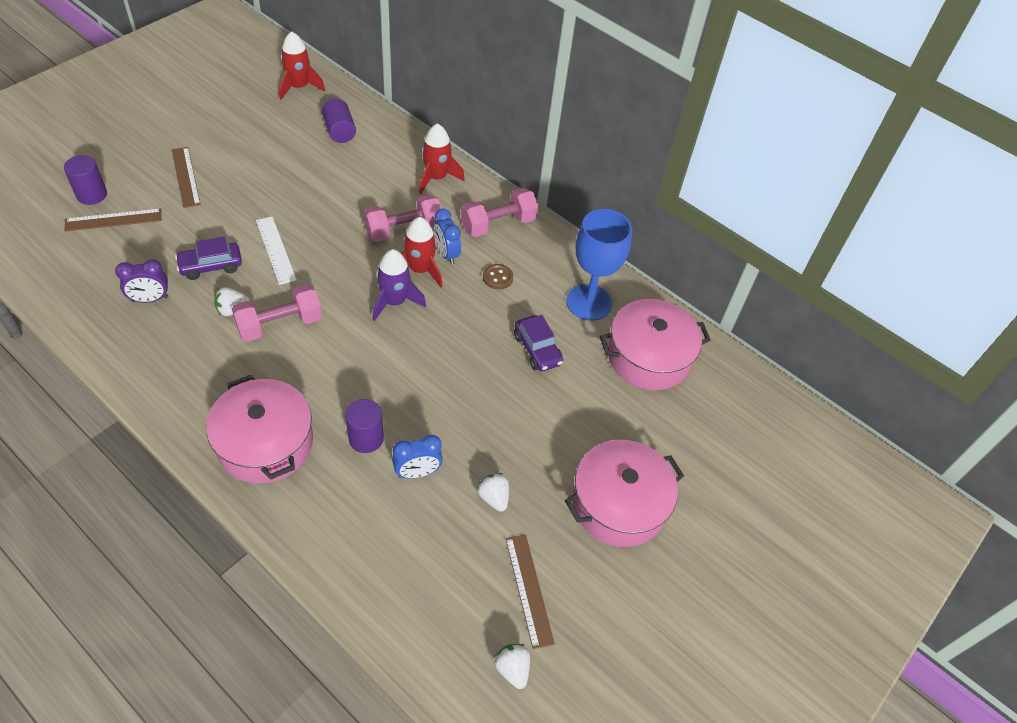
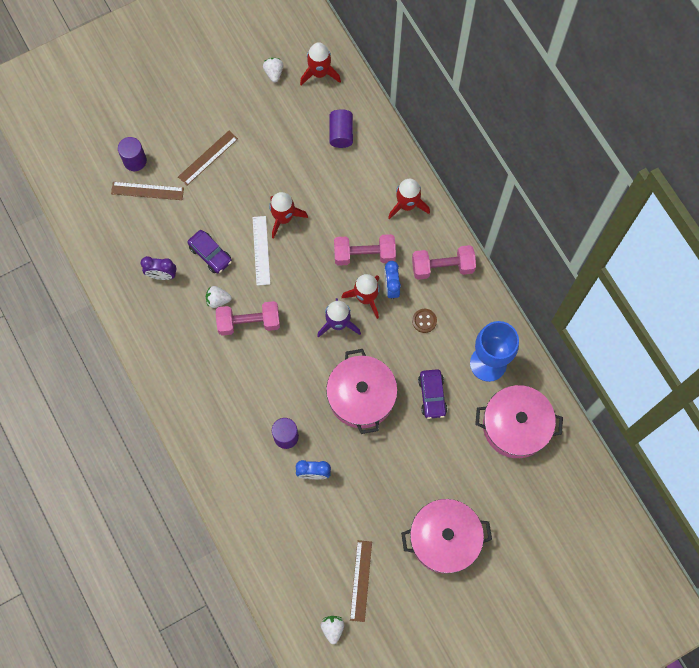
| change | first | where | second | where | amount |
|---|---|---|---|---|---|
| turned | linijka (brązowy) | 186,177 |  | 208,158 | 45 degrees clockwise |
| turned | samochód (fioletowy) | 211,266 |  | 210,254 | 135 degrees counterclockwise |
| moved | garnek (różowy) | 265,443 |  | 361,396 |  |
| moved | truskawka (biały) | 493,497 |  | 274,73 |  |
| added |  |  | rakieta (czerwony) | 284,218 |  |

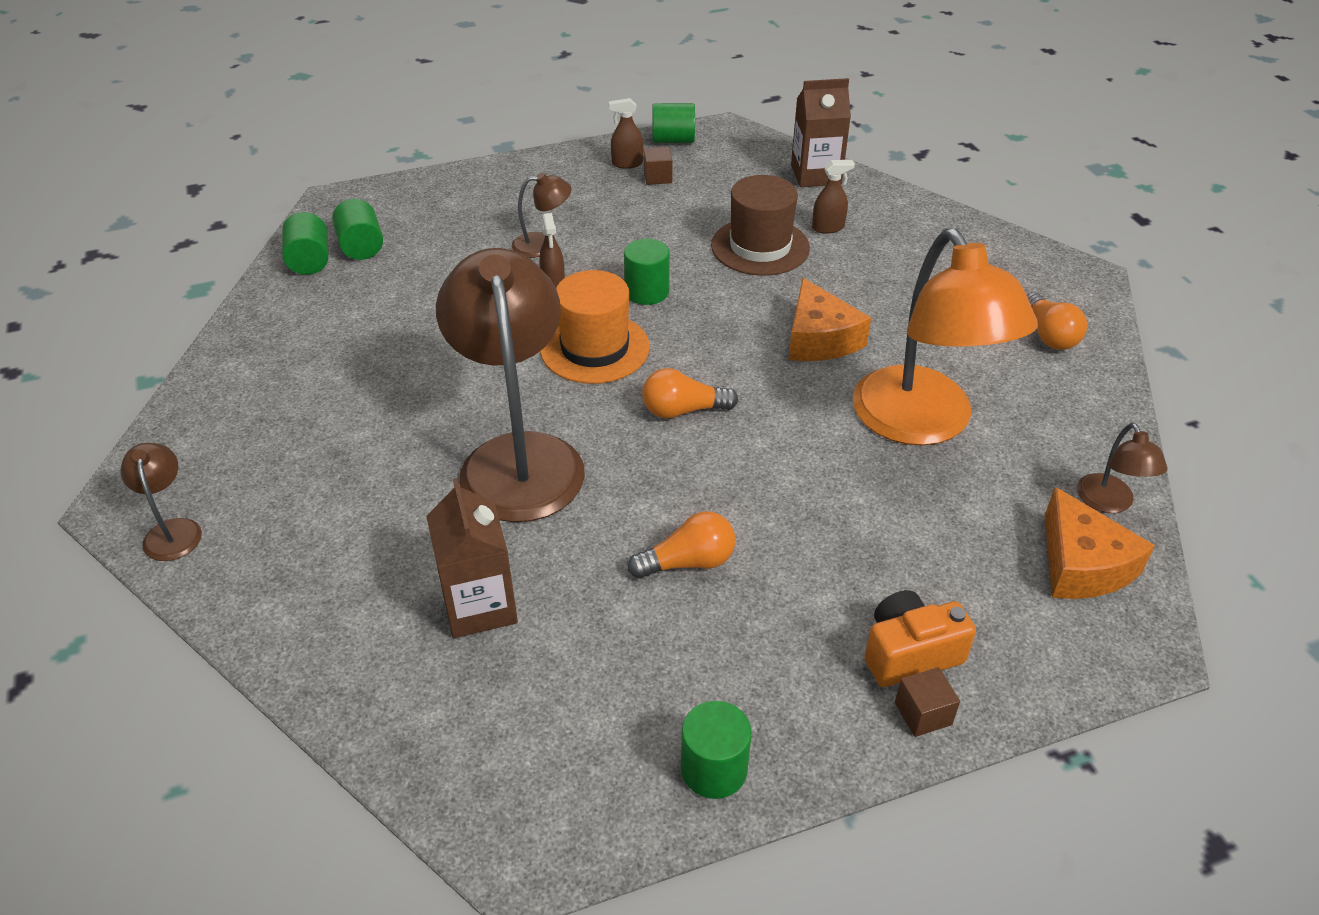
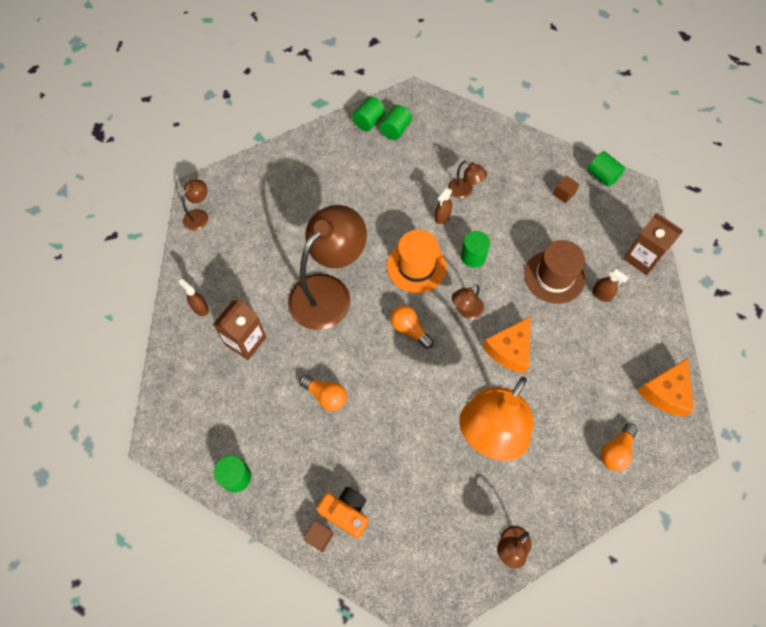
| change | first | where | second | where | amount |
|---|---|---|---|---|---|
| moved | spryskiwacz (brązowy) | 627,163 |  | 200,308 |  |
| moved | ser (pomarańczowy) | 1081,565 |  | 665,392 |  |
| added |  |  | lampka (brązowy) | 465,311 |  |

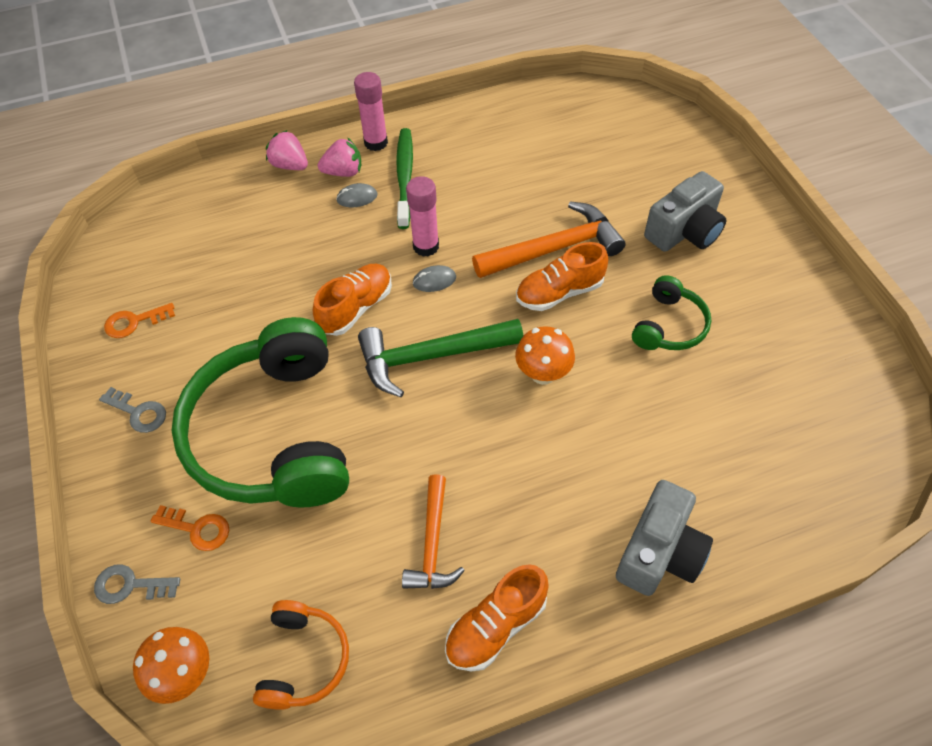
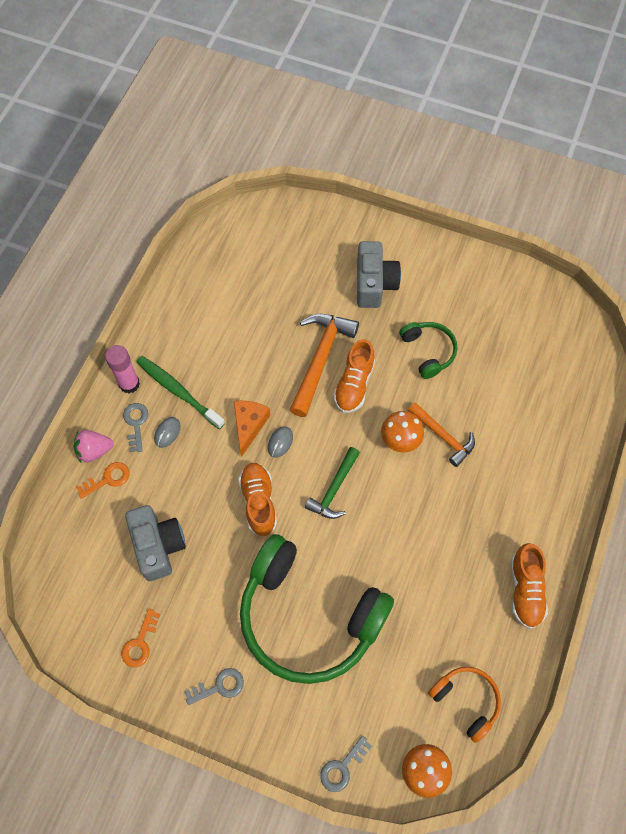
| change | first | where | second | where | amount |
|---|---|---|---|---|---|
| moved | klucz (pomarańczowy) | 197,529 |  | 108,479 |  |
| replaced | truskawka (różowy) | 343,172 | klucz (szary) | 136,423 |  |
| resized | młotek (zielony) | 430,357 |  | 334,489 | x0.64 |
| moved | młotek (pomarańczowy) | 432,544 |  | 443,437 |  |
| replaced | klej w sztyfcie (różowy) | 426,246 | ser (pomarańczowy) | 249,425 |  |
| moved | aparat fotograficzny (szary) | 659,552 |  | 158,546 |  |

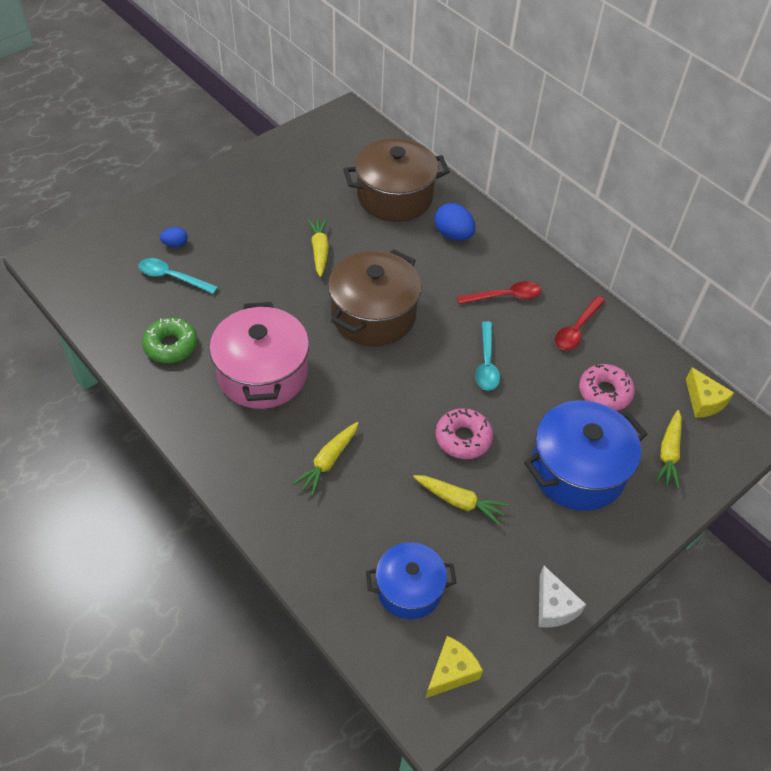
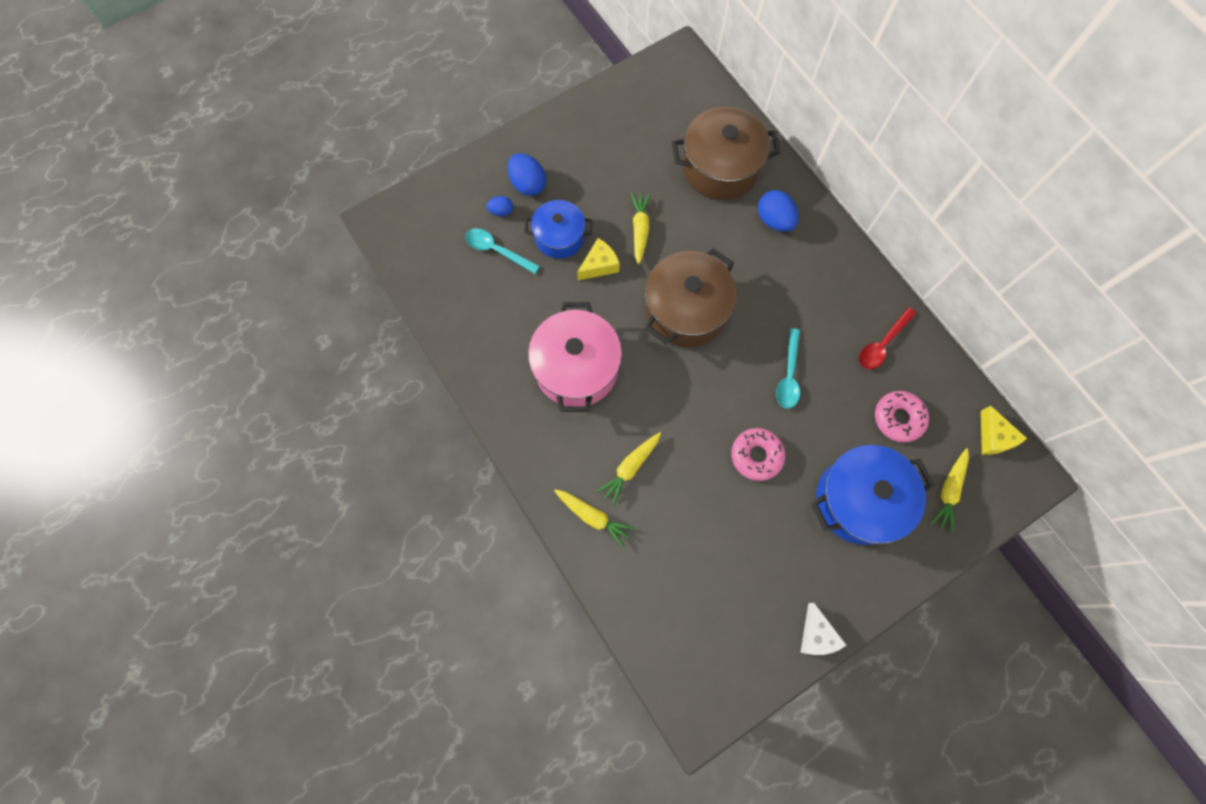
| change | first | where | second | where | amount |
|---|---|---|---|---|---|
| removed | donut (zielony) | 171,345 |  |  |  |
| moved | garnek (niebieski) | 409,589 |  | 559,237 |  |
| moved | marchewka (żółty) | 459,501 |  | 593,516 |  |
| moved | ser (żółty) | 451,672 |  | 599,265 |  |
| removed | łyżka (czerwony) | 505,296 |  |  |  |
| added |  |  | jajko (niebieski) | 528,184 |  |

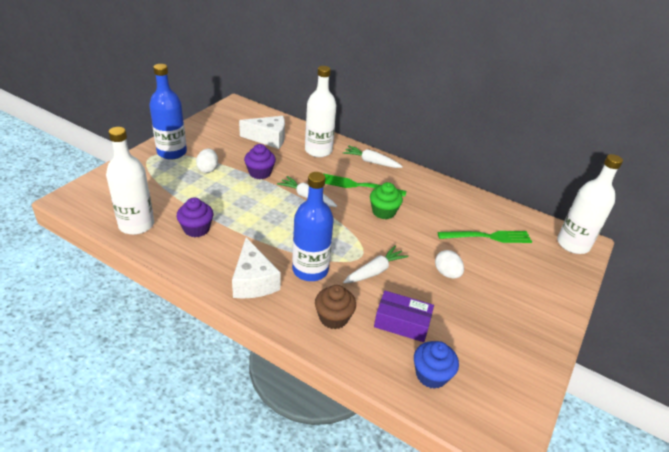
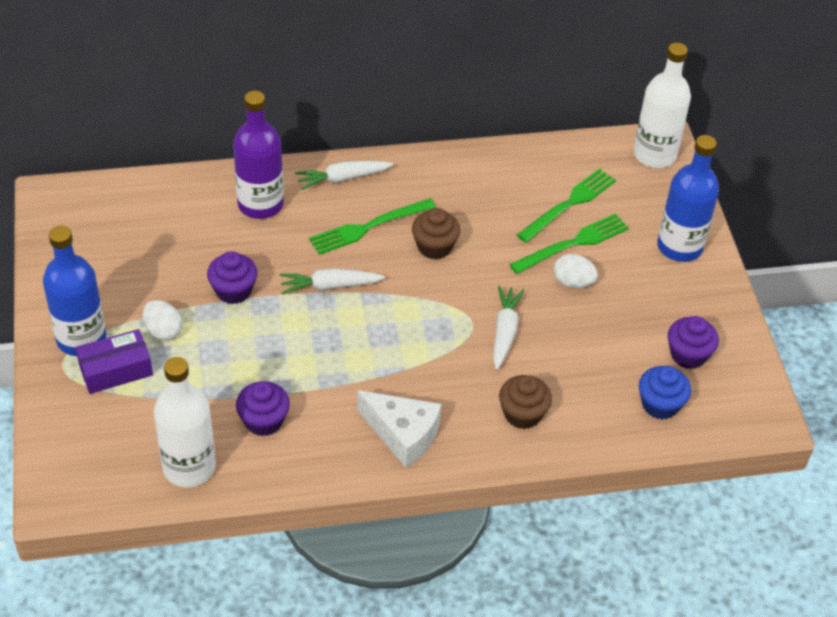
| change | first | where | second | where | amount |
|---|---|---|---|---|---|
| removed | ser (biały) | 268,138 |  |  |  |
| moved | butelka (niebieski) | 310,270 |  | 679,247 |  |
| recoloured | butelka (biały) | 318,150 | butelka (fioletowy) | 260,204 |  |
| recoloured | muffinka (zielony) | 383,212 | muffinka (brązowy) | 434,247 |  |
| moved | pudełko (fioletowy) | 402,323 |  | 116,370 |  |
| added |  |  | widelec (zielony) | 573,243 |  |
| added |  |  | muffinka (fioletowy) | 688,355 |  |

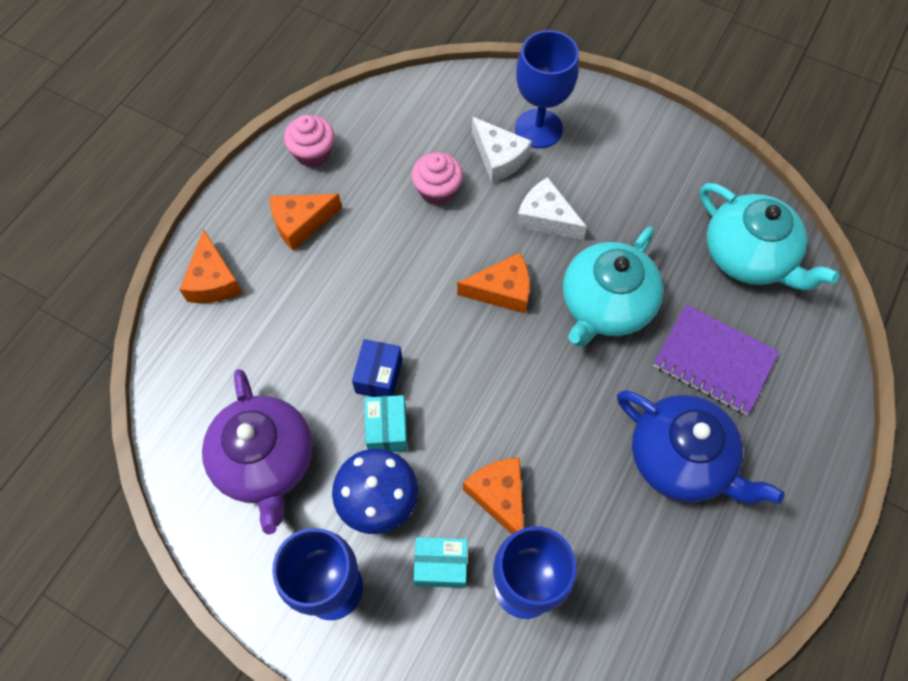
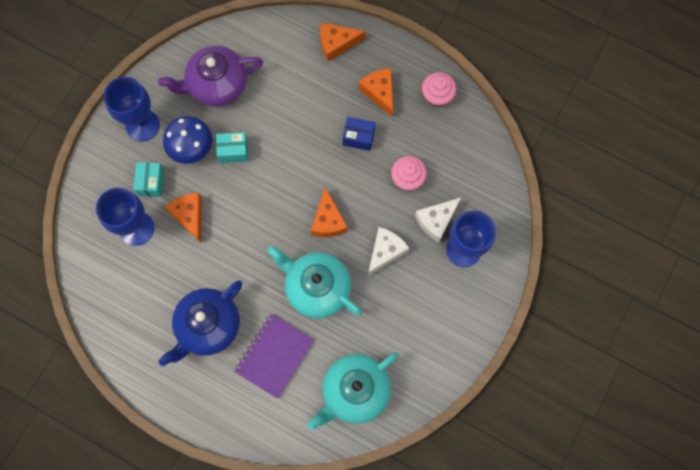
| change | first | where | second | where | amount |
|---|---|---|---|---|---|
| moved | pudełko (niebieski) | 379,376 |  | 358,137 |  |
| turned | ser (pomarańczowy) | 499,496 |  | 189,215 | 90 degrees counterclockwise |

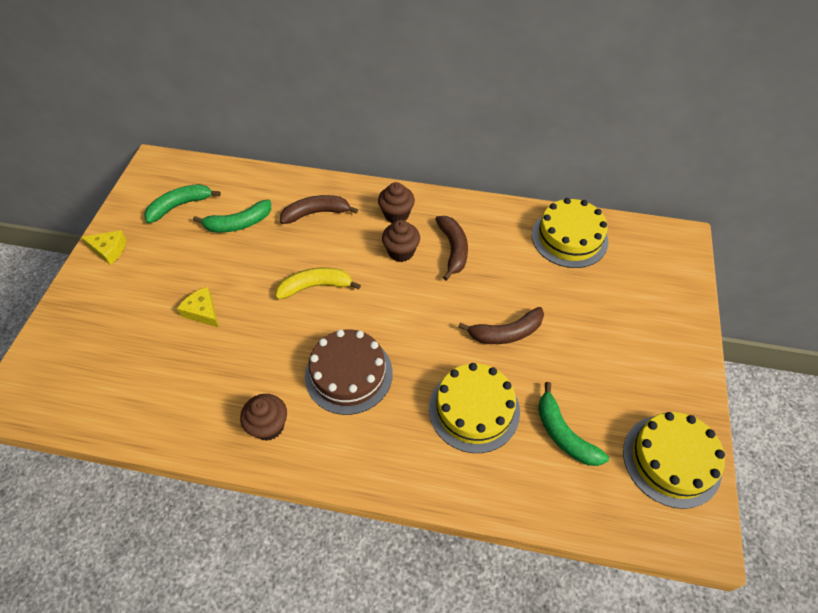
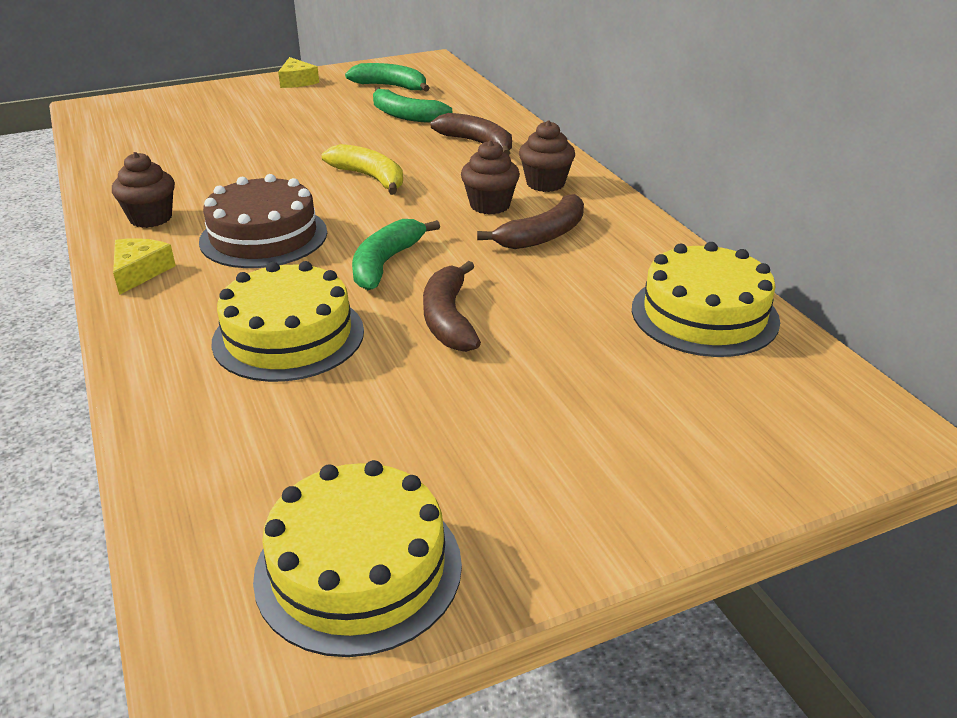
| change | first | where | second | where | amount |
|---|---|---|---|---|---|
| moved | ser (żółty) | 202,312 |  | 140,272 |  |
| turned | banan (brązowy) | 506,333 |  | 448,319 | 45 degrees clockwise |
| moved | banan (zielony) | 563,434 |  | 385,263 |  |

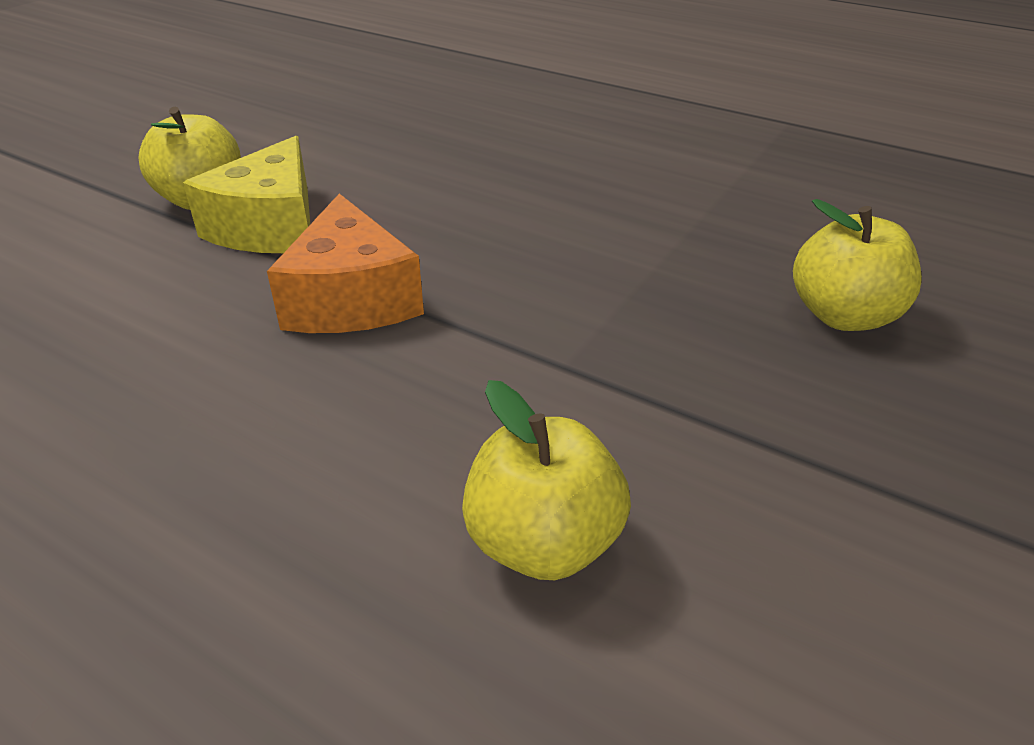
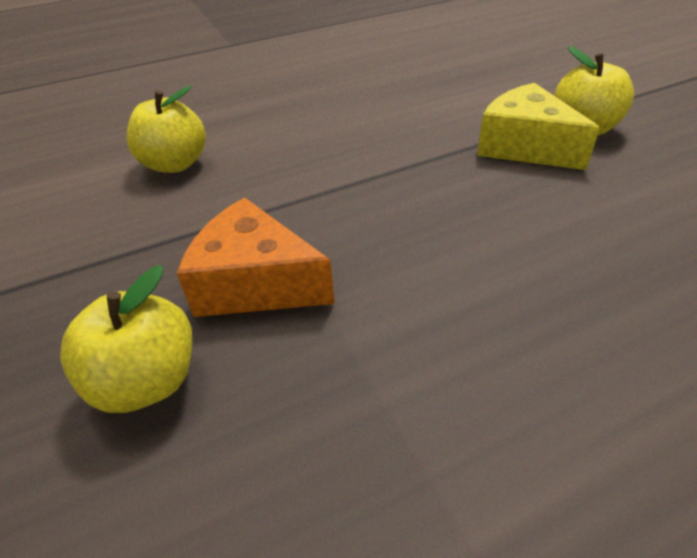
| change | first | where | second | where | amount |
|---|---|---|---|---|---|
| moved | ser (pomarańczowy) | 351,299 |  | 255,283 |  |

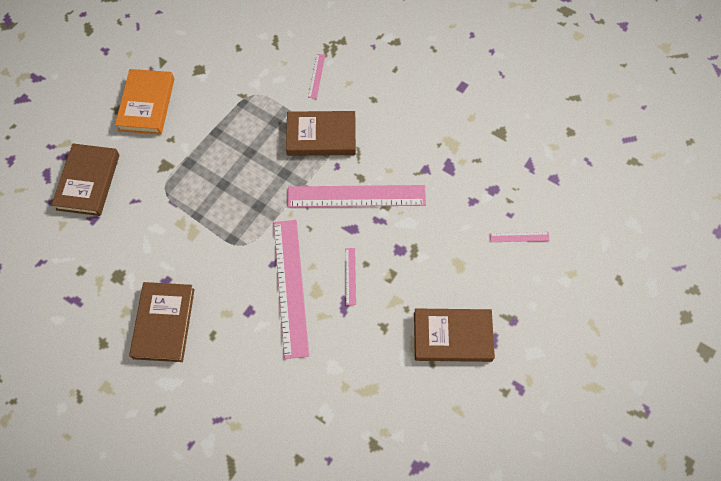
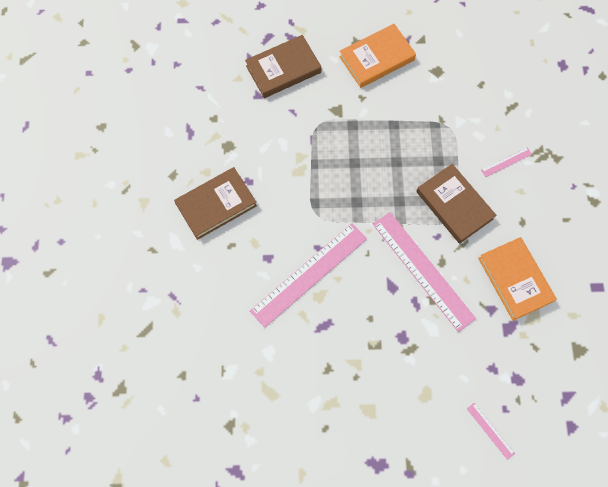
| change | first | where | second | where | amount |
|---|---|---|---|---|---|
| removed | linijka (różowy) | 350,276 |  |  |  |
| removed | książka (brązowy) | 452,336 |  |  |  |
| added |  |  | książka (pomarańczowy) | 515,280 |  |

